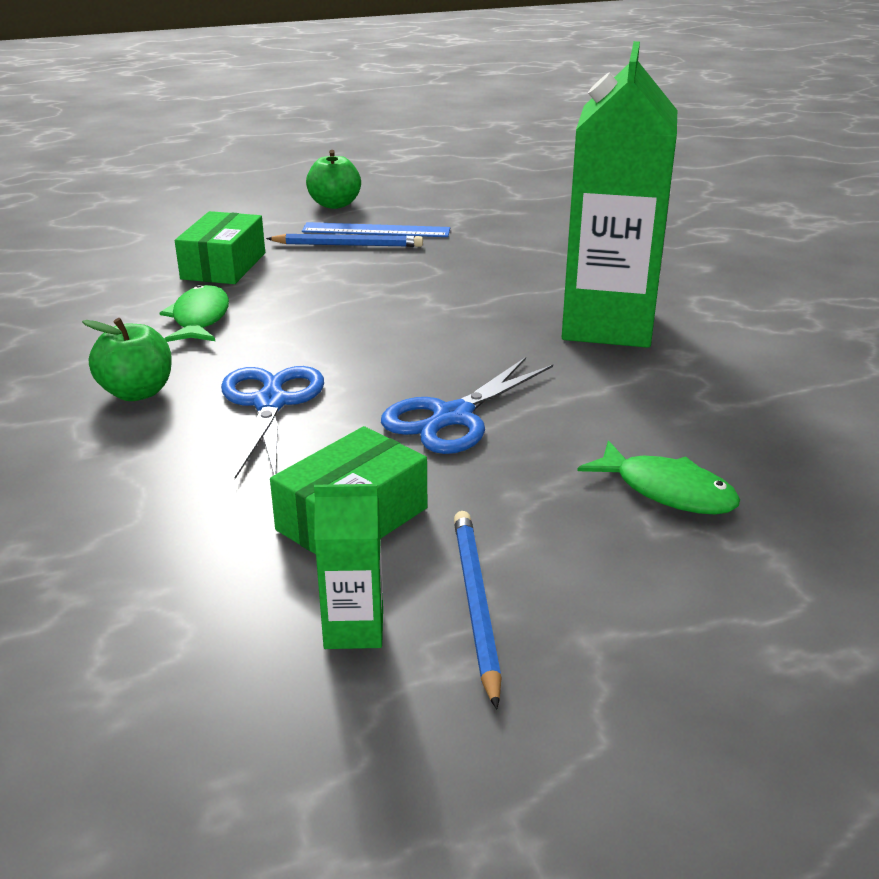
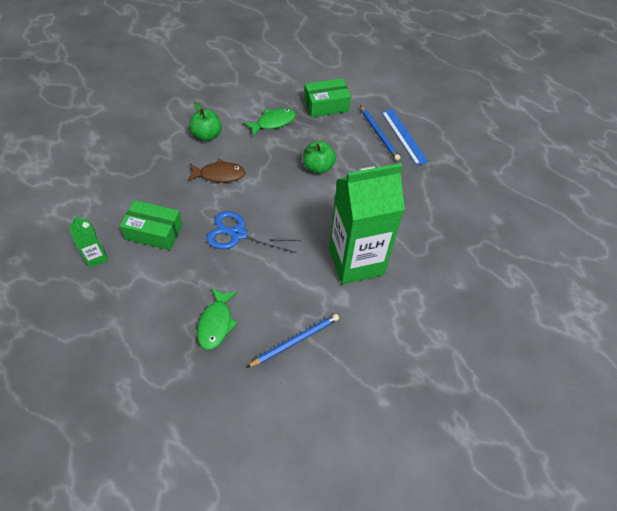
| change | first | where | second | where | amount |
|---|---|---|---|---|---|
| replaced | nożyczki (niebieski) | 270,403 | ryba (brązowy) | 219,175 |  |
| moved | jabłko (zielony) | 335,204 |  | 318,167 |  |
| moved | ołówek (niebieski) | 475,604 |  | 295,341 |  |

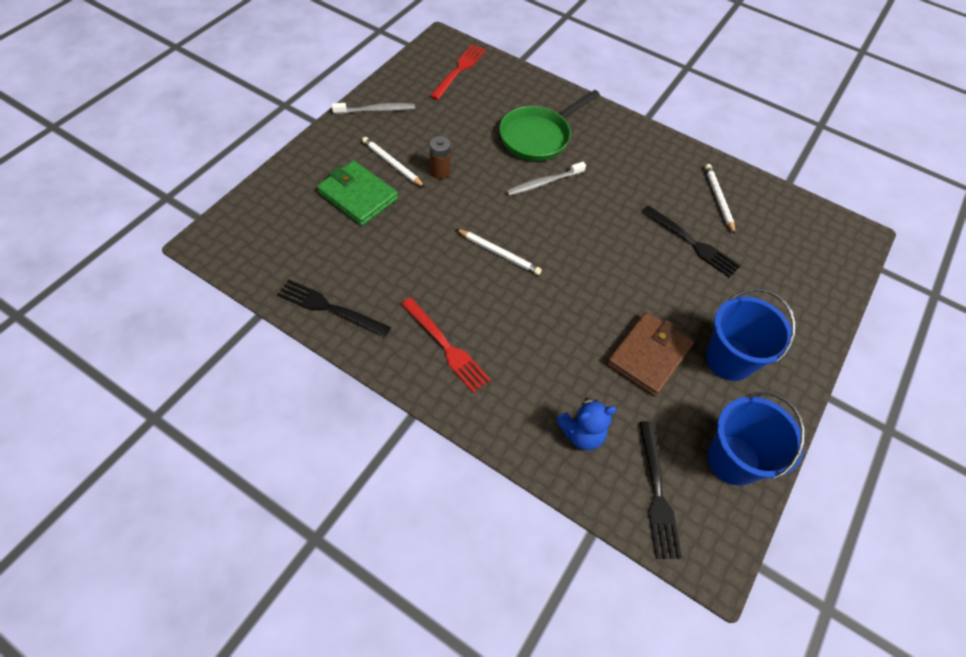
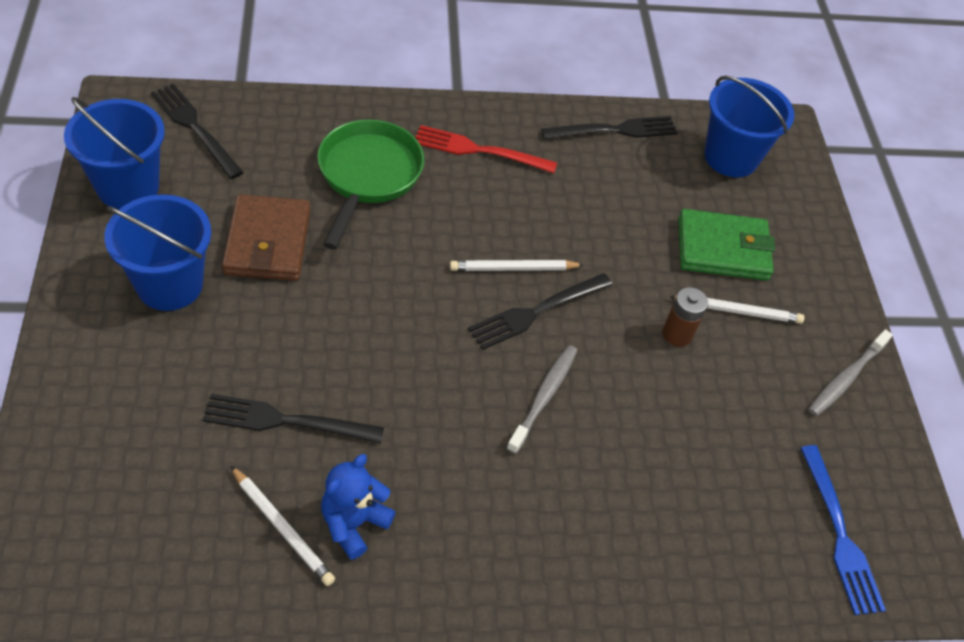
| change | first | where | second | where | amount |
|---|---|---|---|---|---|
| recoloured | widelec (czerwony) | 459,70 | widelec (niebieski) | 840,535 |  |
| moved | patelnia (zielony) | 538,137 |  | 368,176 |  |
| moved | miś (niebieski) | 581,433 |  | 354,523 |  |
| added |  |  | widelec (czarny) | 536,312 |  |
| added |  |  | wiadro (niebieski) | 730,157 |  |

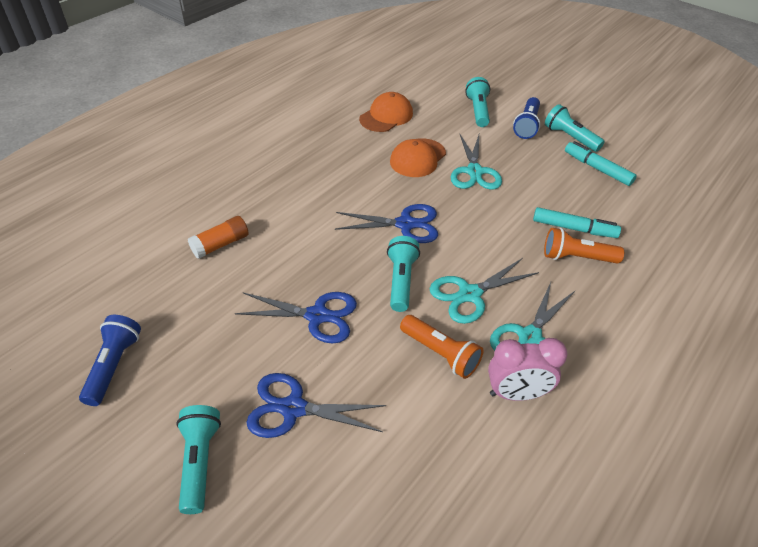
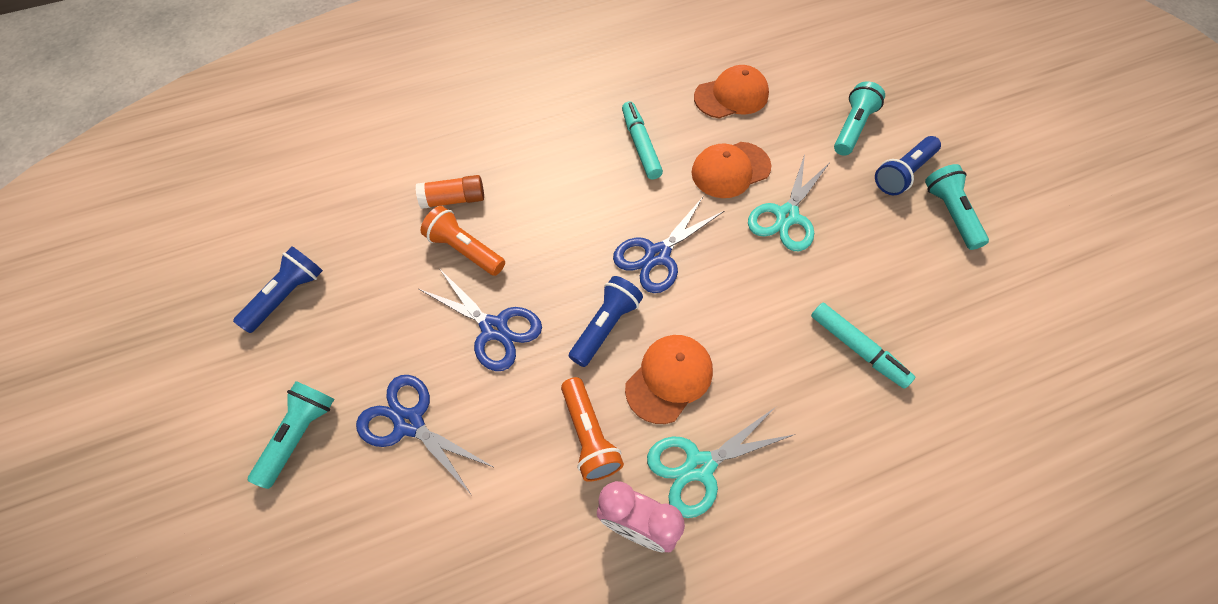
| change | first | where | second | where | amount |
|---|---|---|---|---|---|
| turned | nożyczki (niebieski) | 405,224 |  | 657,255 | 105 degrees clockwise |
| recoloured | latarka (turkusowy) | 401,281 | latarka (niebieski) | 605,326 |  |
| replaced | nożyczki (turkusowy) | 469,294 | czapka (pomarańczowy) | 669,379 |  |
| moved | latarka (pomarańczowy) | 576,257 |  | 465,250 |  |
| moved | flamaster (turkusowy) | 597,169 |  | 640,145 |  |

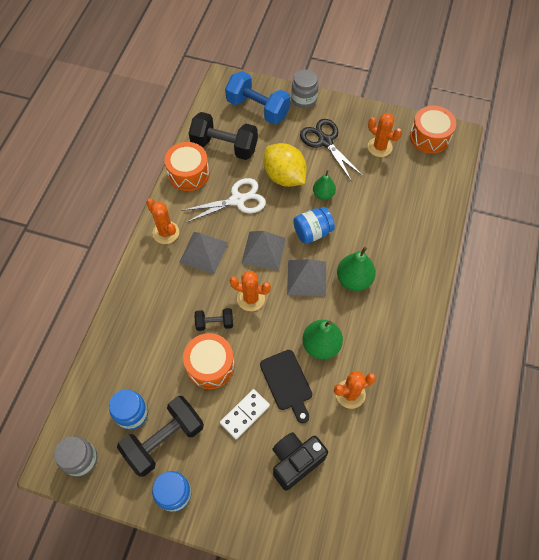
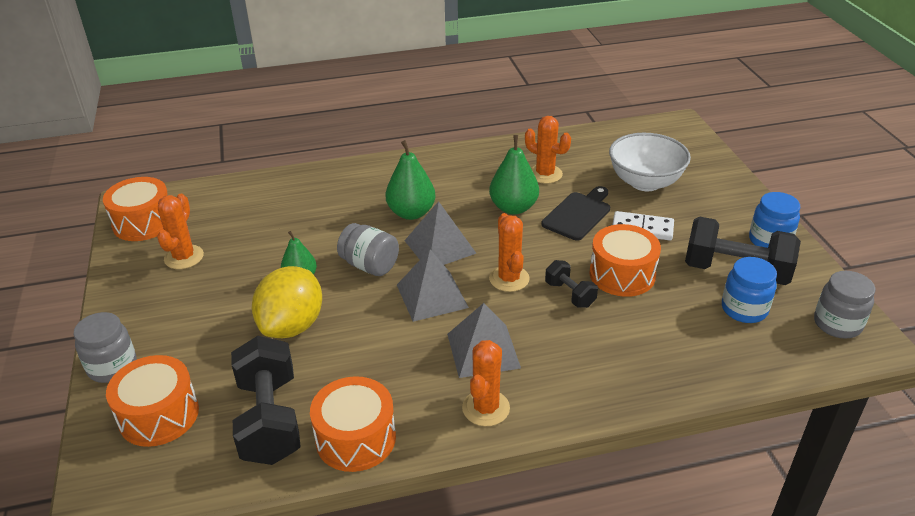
| change | first | where | second | where | amount |
|---|---|---|---|---|---|
| removed | nożyczki (biały) | 237,200 |  |  |  |
| replaced | hantel (niebieski) | 258,109 | bęben (pomarańczowy) | 159,415 |  |
| replaced | aparat fotograficzny (czarny) | 295,461 | miska (biały) | 645,182 |  |
| recoloured | słoik (niebieski) | 312,232 | słoik (szary) | 370,265 |  |
| removed | nożyczki (czarny) | 325,141 |  |  |  |

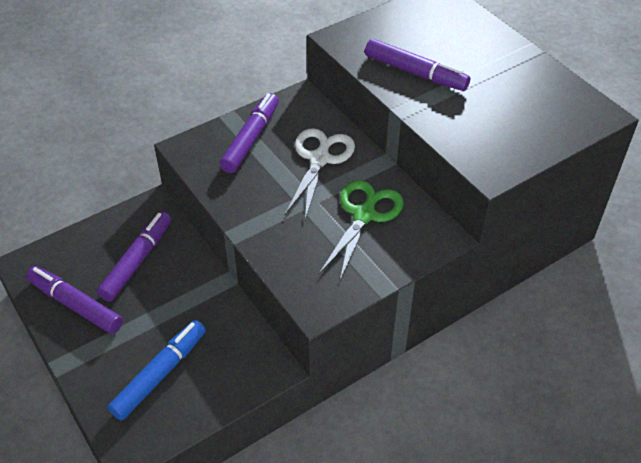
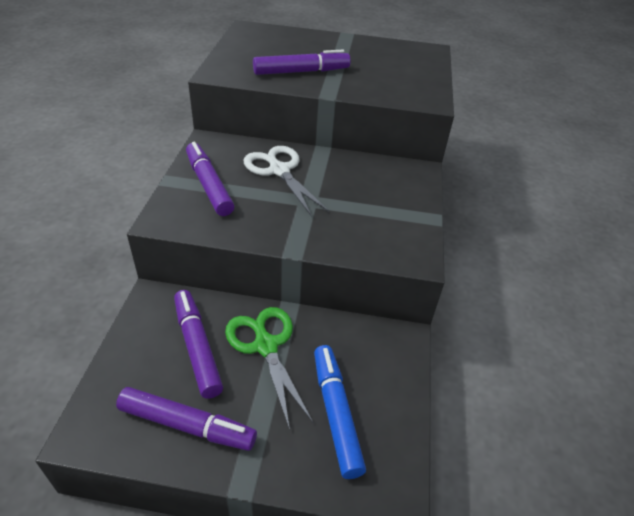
| change | first | where | second | where | amount |
|---|---|---|---|---|---|
| turned | flamaster (fioletowy) | 75,305 |  | 187,425 | 150 degrees counterclockwise |
| moved | nożyczki (zielony) | 364,214 |  | 265,345 |  |

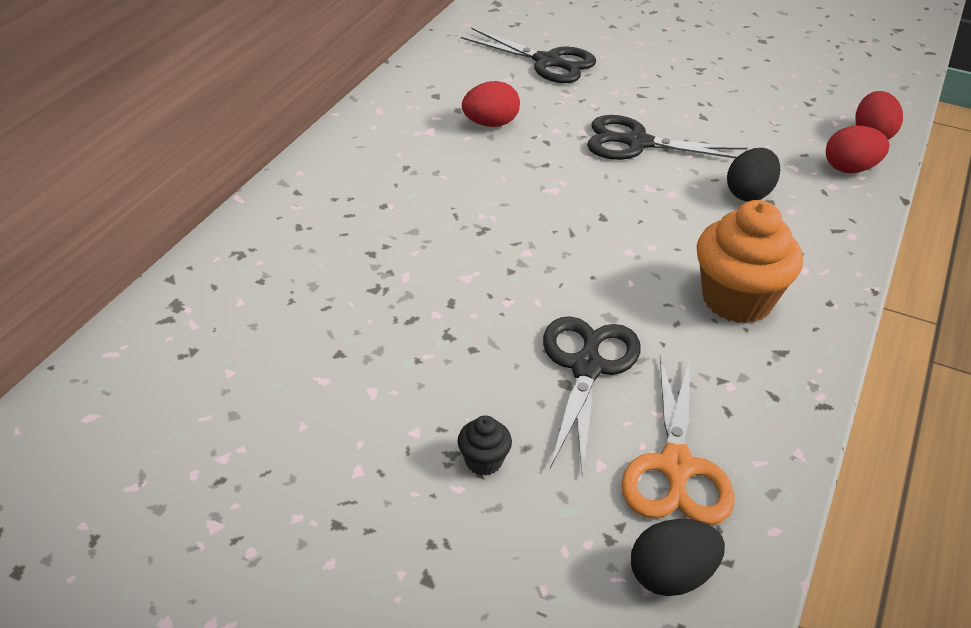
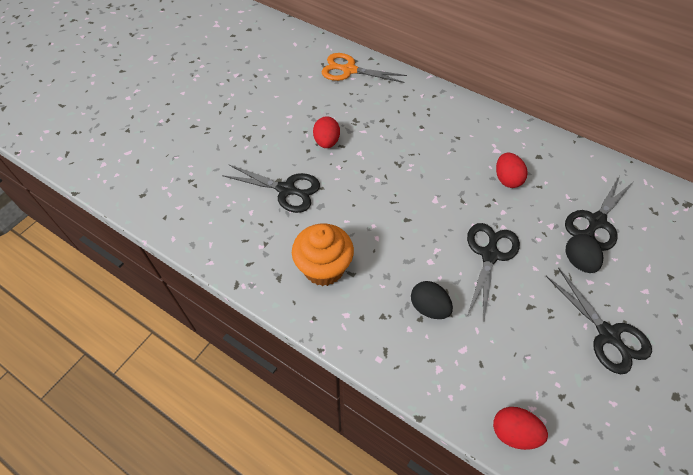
| change | first | where | second | where | amount |
|---|---|---|---|---|---|
| removed | muffinka (czarny) | 483,461 |  |  |  |
| moved | nożyczki (pomarańczowy) | 676,467 |  | 349,70 |  |
| moved | jajko (czarny) | 671,576 |  | 578,261 |  |
| moved | jajko (czerwony) | 850,169 |  | 327,142 |  |
| added |  |  | nożyczki (czarny) | 608,335 |  |

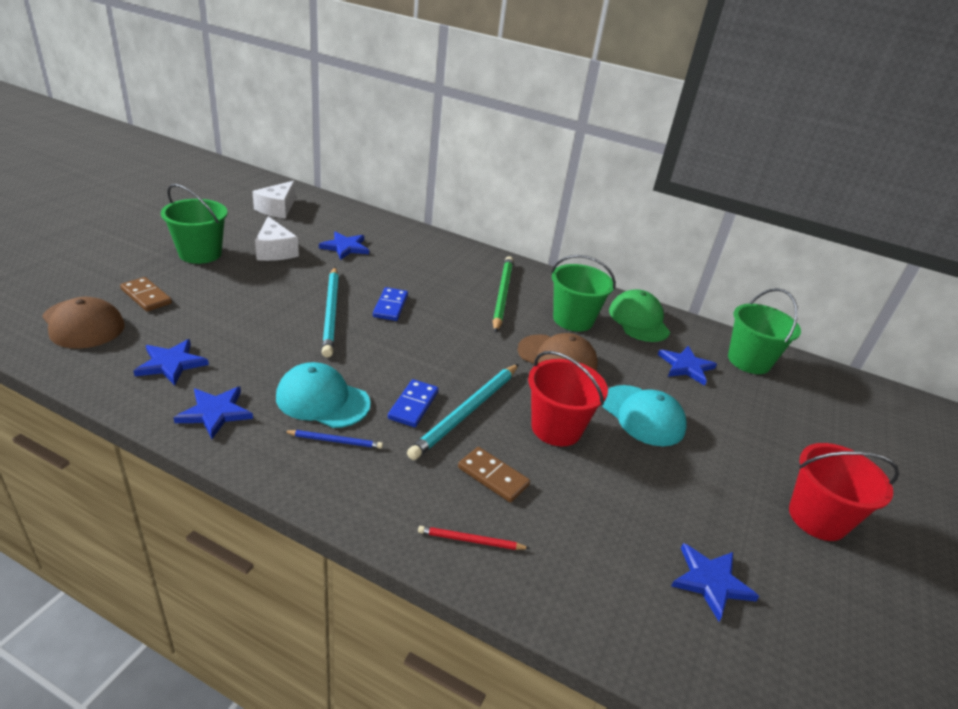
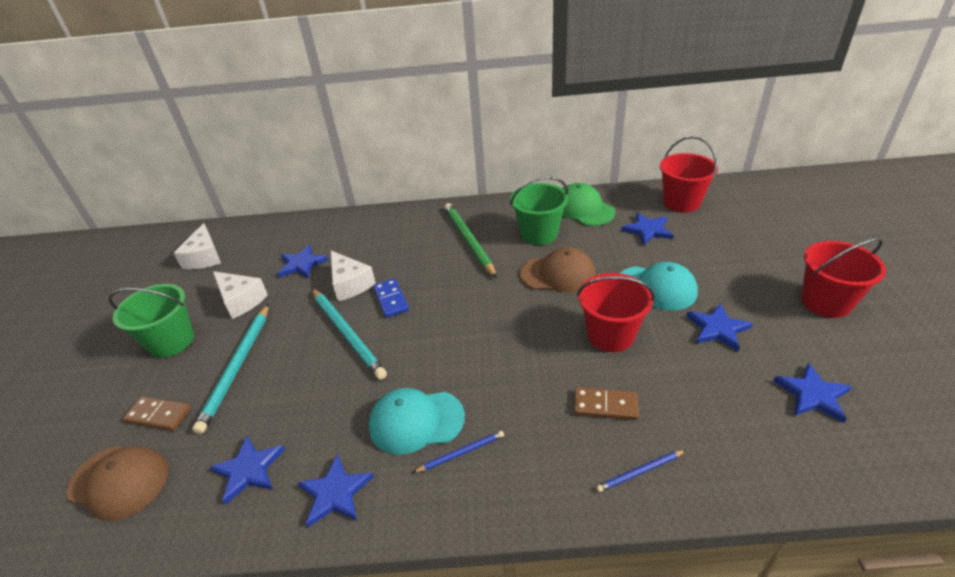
| change | first | where | second | where | amount |
|---|---|---|---|---|---|
| removed | kostka domina (niebieski) | 413,405 |  |  |  |
| moved | ołówek (turkusowy) | 467,412 |  | 237,367 |  |
| recoloured | ołówek (czerwony) | 471,540 | ołówek (niebieski) | 640,472 |  |
| recoloured | wiadro (zielony) | 749,361 | wiadro (czerwony) | 681,202 |  |
| added |  |  | ser (biały) | 350,284 |  |
| added |  |  | gwiazda (niebieski) | 717,328 |  |

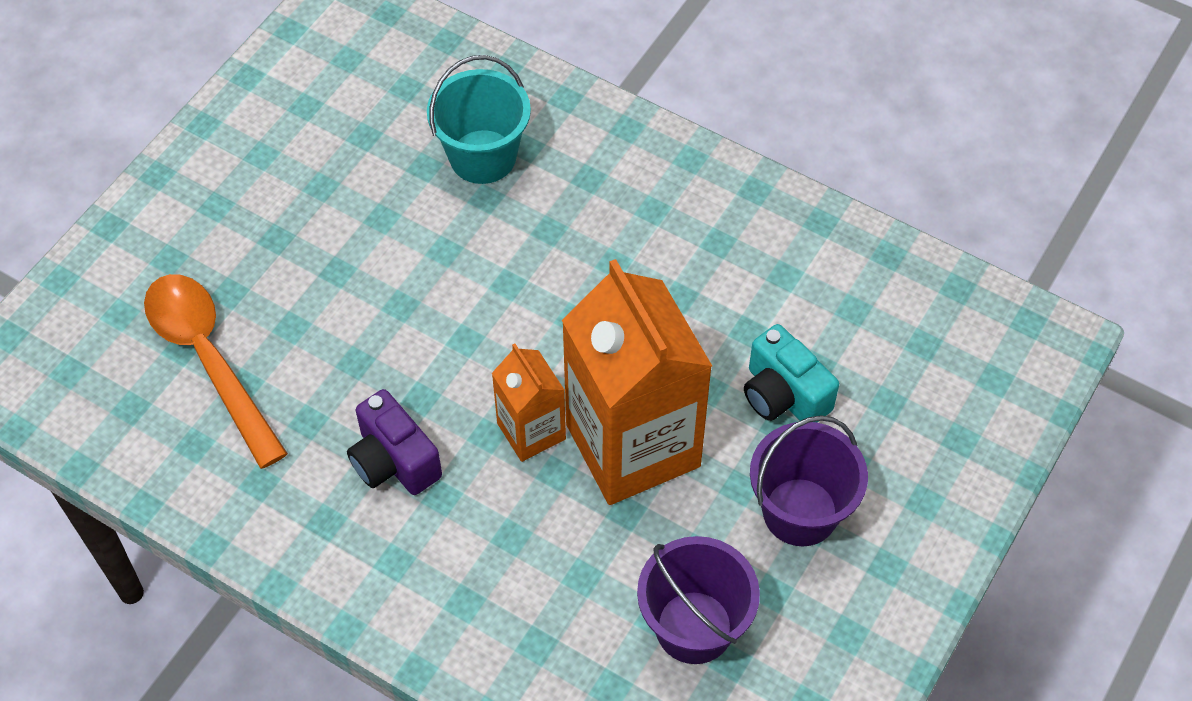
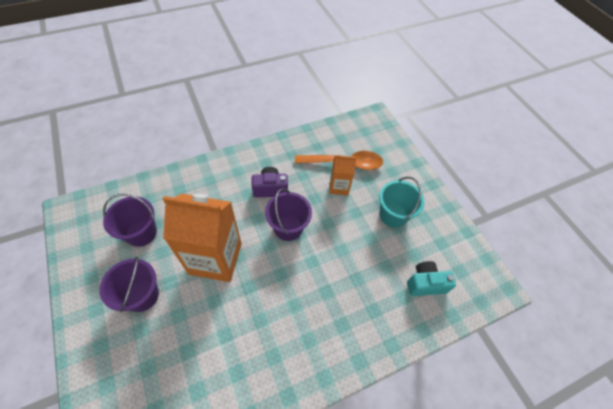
| change | first | where | second | where | amount |
|---|---|---|---|---|---|
| moved | wiadro (turkusowy) | 482,157 |  | 393,215 |  |
| moved | karton mleka (pomarańczowy) | 531,431 |  | 339,187 |  |
| moved | aparat fotograficzny (turkusowy) | 783,395 |  | 425,283 |  |
| added |  |  | wiadro (fioletowy) | 288,227 |  |

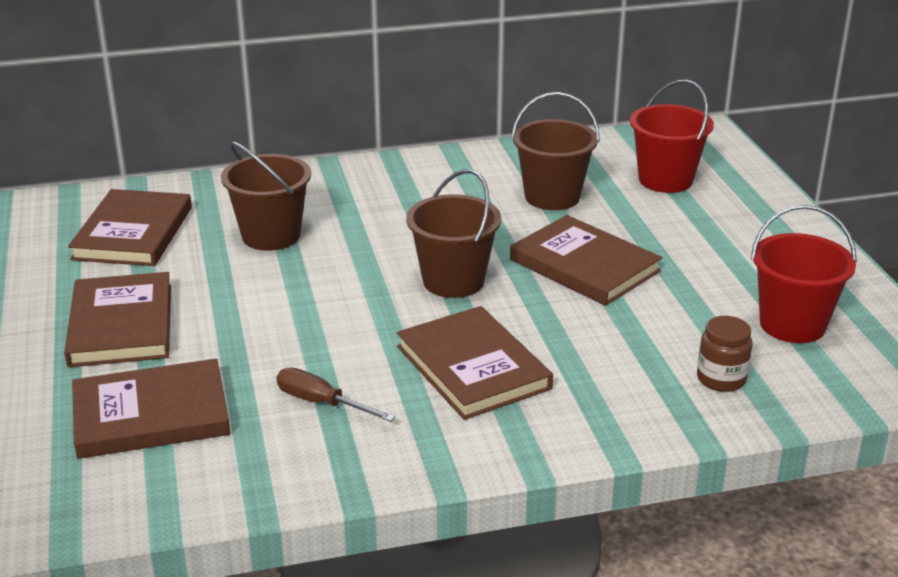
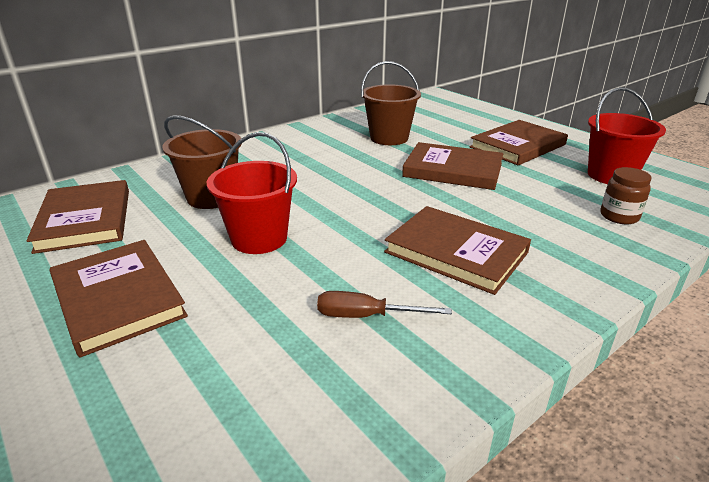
| change | first | where | second | where | amount |
|---|---|---|---|---|---|
| moved | książka (brązowy) | 151,415 |  | 517,146 |  |
| removed | wiadro (brązowy) | 453,281 |  |  |  |
| moved | wiadro (czerwony) | 665,180 |  | 259,238 |  |

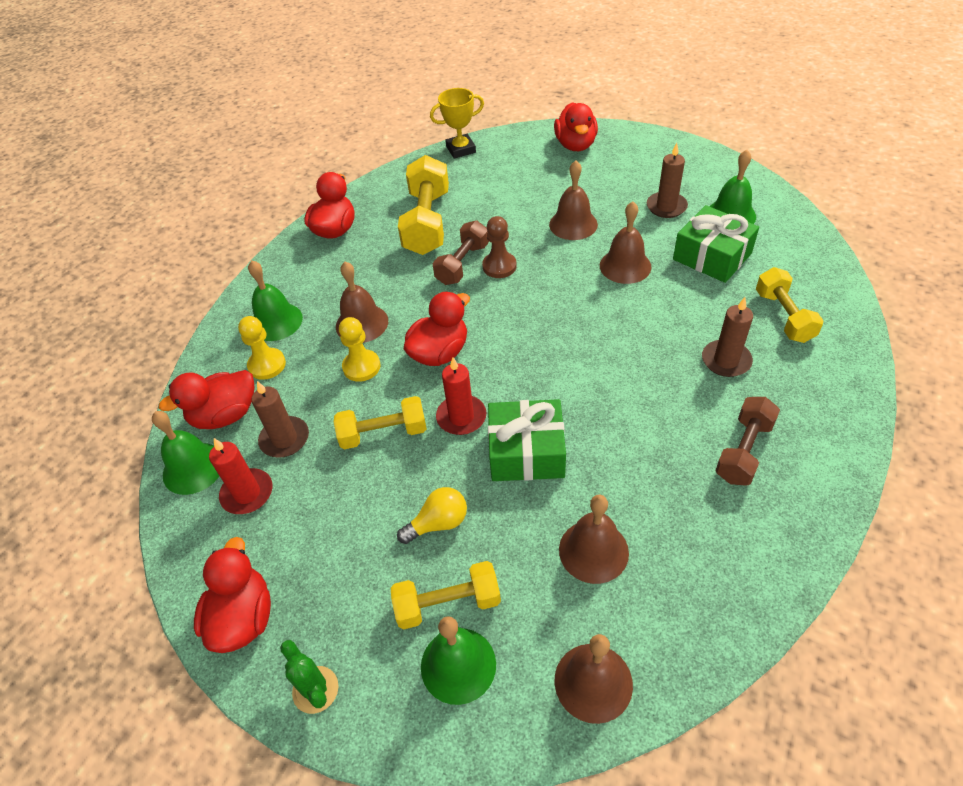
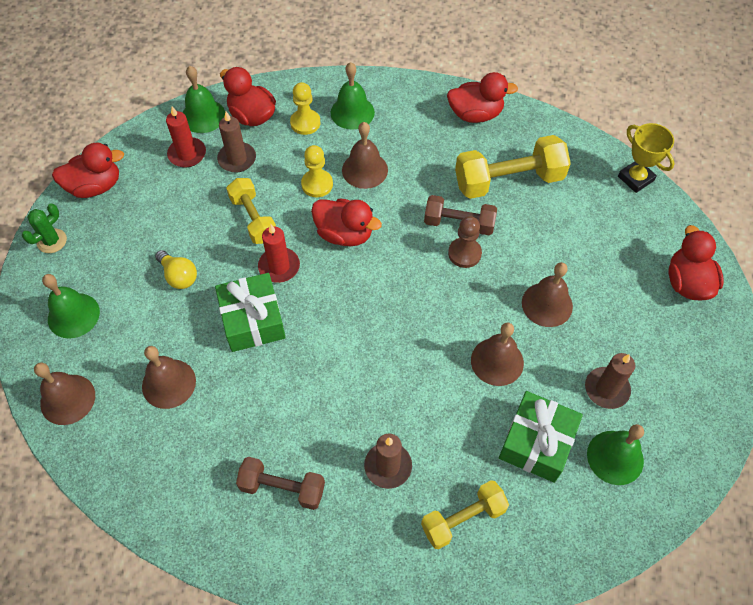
| change | first | where | second | where | amount |
|---|---|---|---|---|---|
| removed | hantel (żółty) | 448,603 |  |  |  |
| turned | kaczka (czerwony) | 575,145 |  | 687,283 | 105 degrees clockwise |

